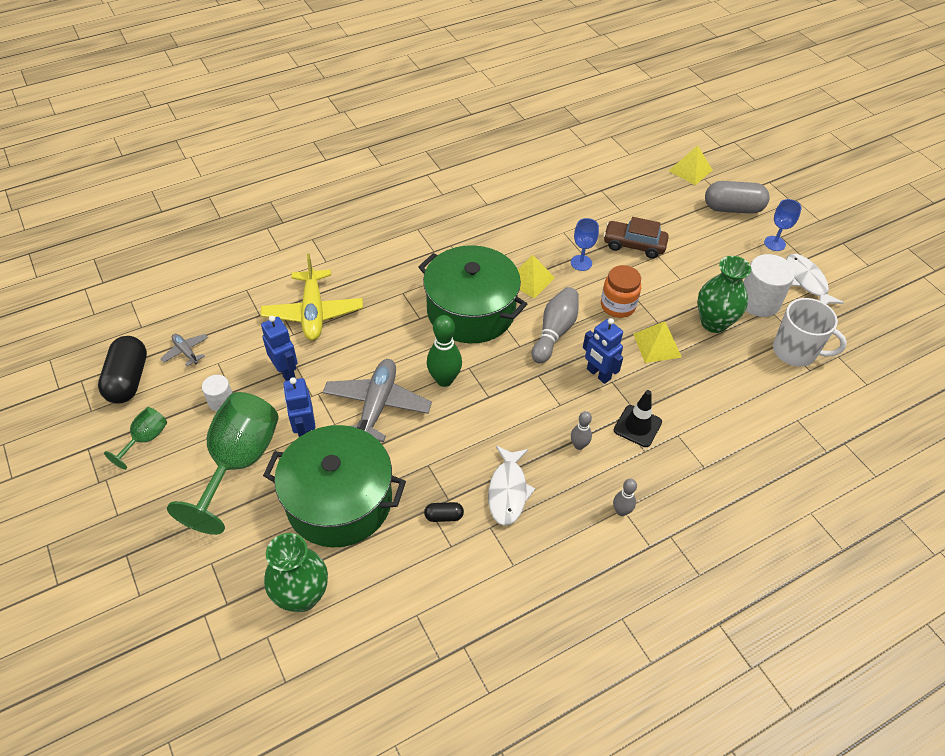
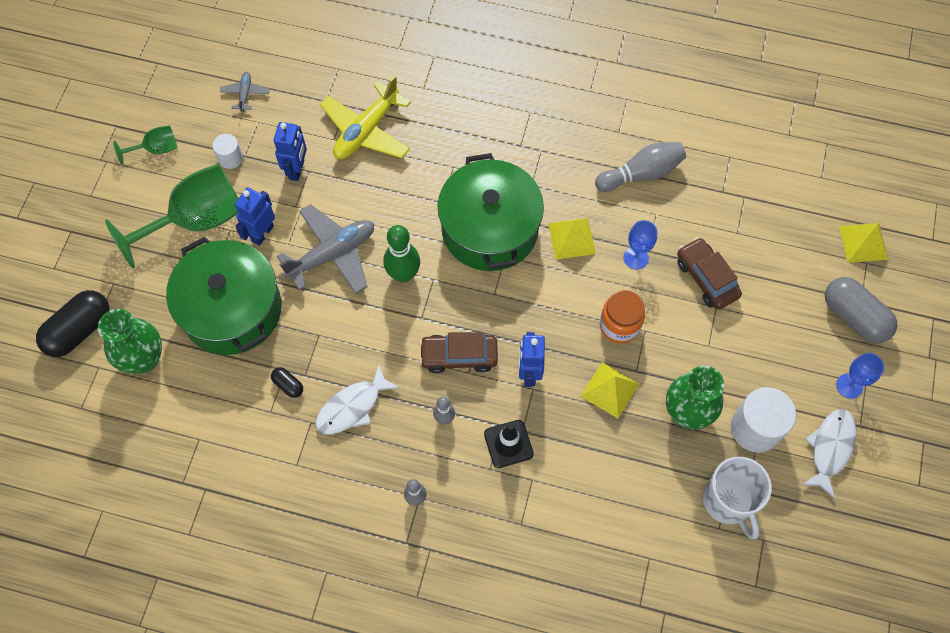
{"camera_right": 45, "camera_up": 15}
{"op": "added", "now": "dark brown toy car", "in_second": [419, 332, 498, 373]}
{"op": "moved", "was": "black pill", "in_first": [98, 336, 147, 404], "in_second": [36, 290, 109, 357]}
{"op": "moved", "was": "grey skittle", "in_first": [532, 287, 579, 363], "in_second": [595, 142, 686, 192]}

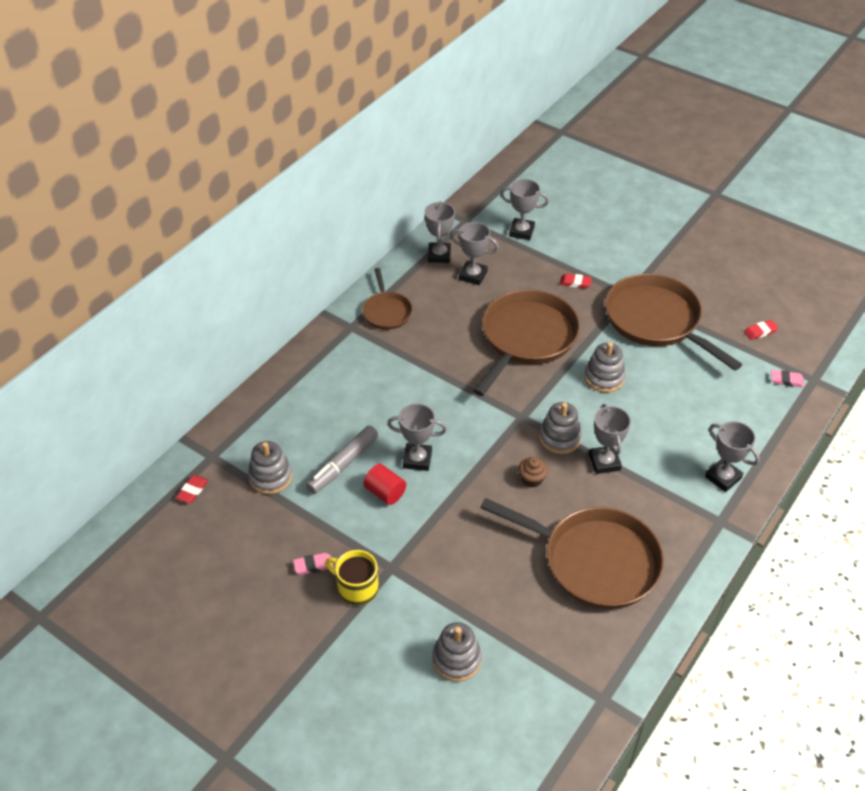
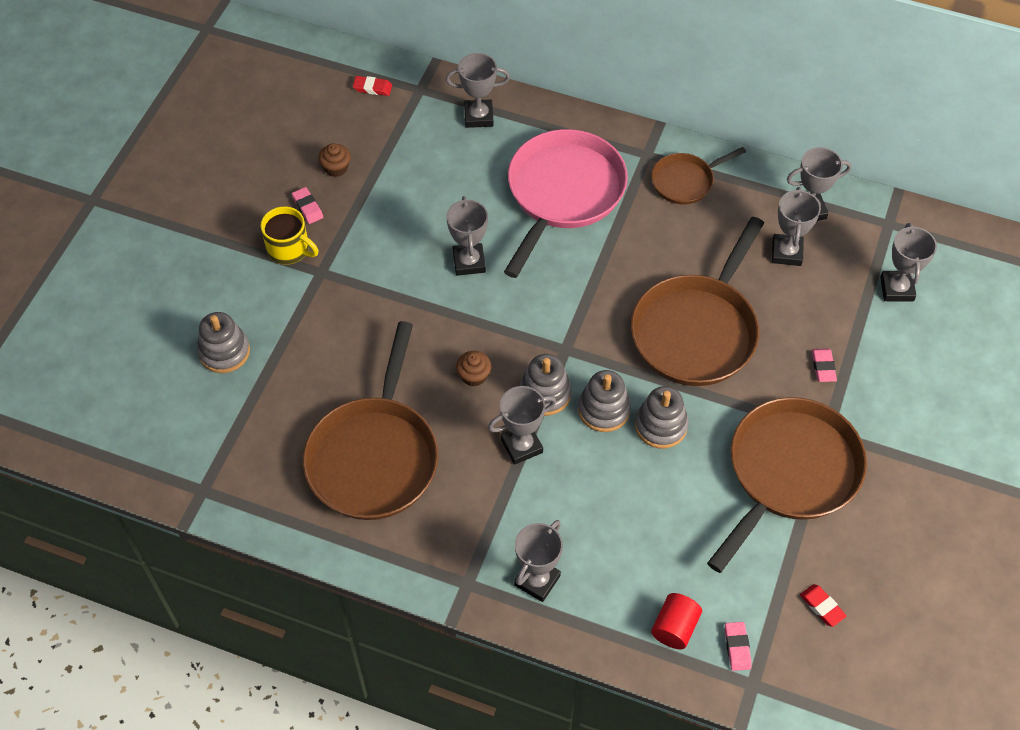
{"camera_right": 75, "camera_up": 10}
{"op": "removed", "was": "grey felt pen", "in_first": [306, 425, 378, 494]}
{"op": "added", "now": "dark brown fairy cake", "in_second": [318, 143, 351, 177]}
{"op": "added", "now": "grey award cup", "in_second": [446, 53, 510, 128]}
{"op": "added", "now": "rosy pan", "in_second": [504, 129, 628, 278]}
{"op": "moved", "was": "grey ring stacker", "in_first": [248, 441, 292, 494], "in_second": [578, 370, 631, 432]}
{"op": "moved", "was": "scarlet cylinder shape", "in_first": [363, 464, 406, 505], "in_second": [651, 593, 702, 649]}
{"op": "recoloured", "was": "scarlet pencil eraser", "now": "rosy pencil eraser", "in_first": [560, 273, 592, 288], "in_second": [812, 349, 837, 382]}
{"op": "turned", "was": "yellow tea mug", "in_first": [325, 550, 379, 606], "in_second": [261, 206, 319, 265], "clockwise": 105}
{"op": "turned", "was": "dark brown pan", "in_first": [473, 290, 580, 396], "in_second": [631, 217, 764, 386], "clockwise": 105}

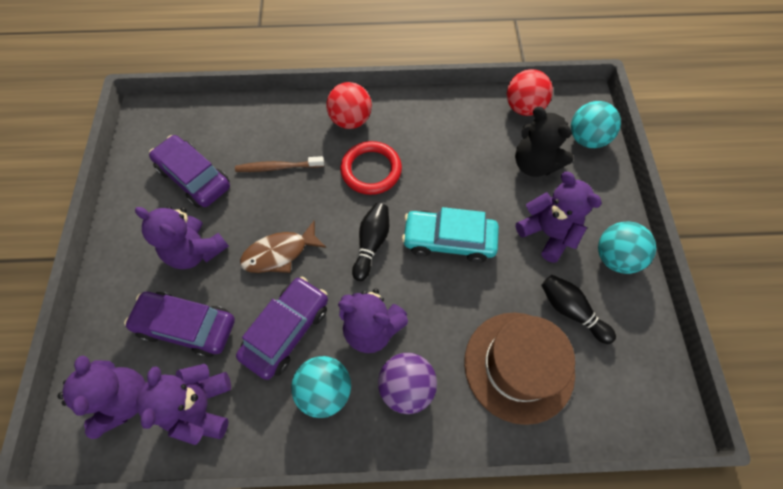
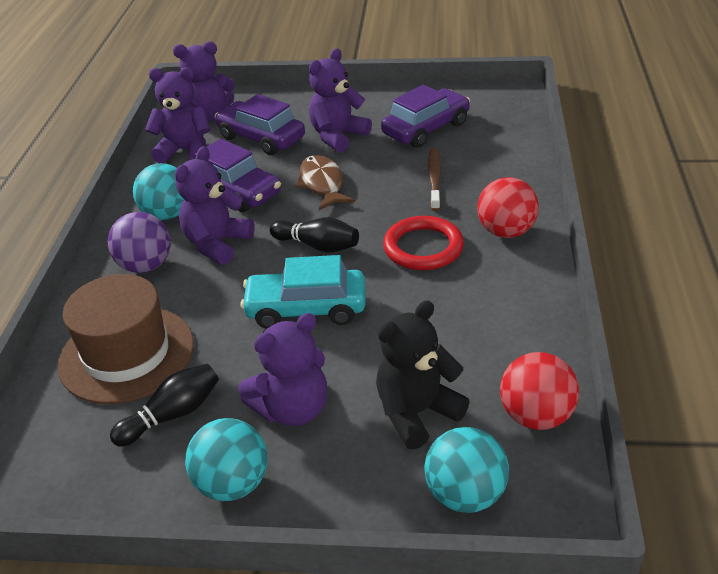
{"camera_right": 100, "camera_up": -25}
{"op": "turned", "was": "violet toy car", "in_first": [124, 292, 235, 357], "in_second": [215, 94, 305, 155], "clockwise": -75}
{"op": "turned", "was": "turquoise toy car", "in_first": [402, 207, 499, 263], "in_second": [240, 255, 366, 328], "clockwise": -105}

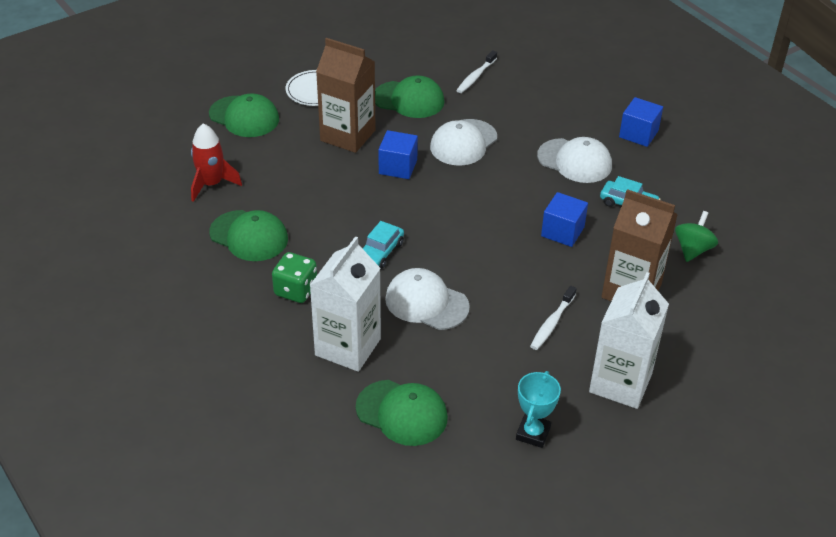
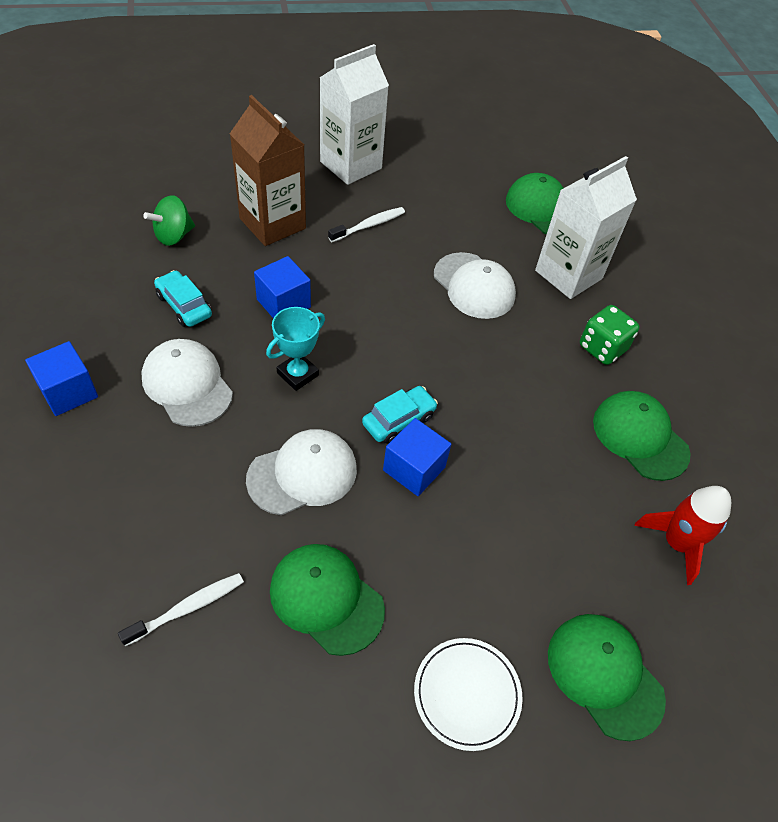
{"camera_right": -160, "camera_up": 10}
{"op": "removed", "was": "dark brown juice carton", "in_first": [316, 38, 376, 153]}
{"op": "moved", "was": "turquoise toy car", "in_first": [362, 221, 404, 269], "in_second": [362, 386, 438, 444]}
{"op": "moved", "was": "turquoise award cup", "in_first": [516, 371, 561, 448], "in_second": [266, 307, 325, 391]}

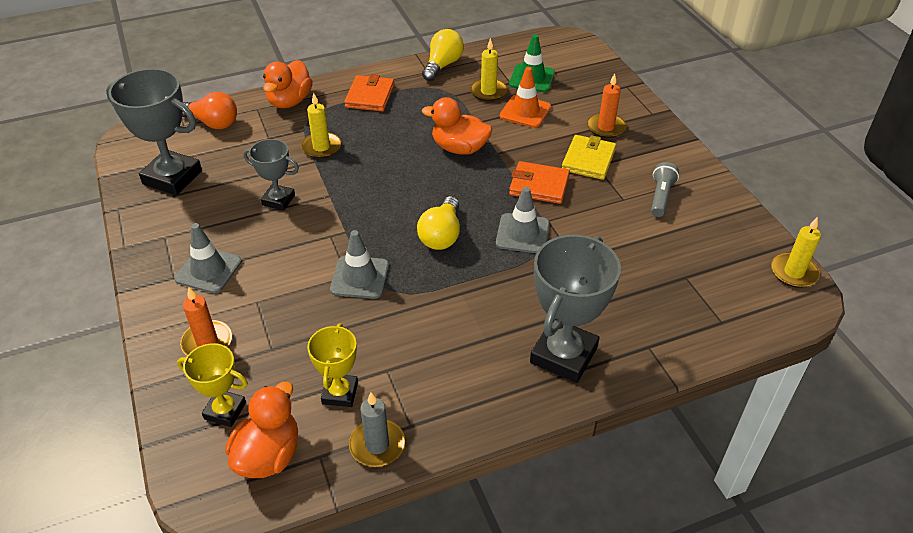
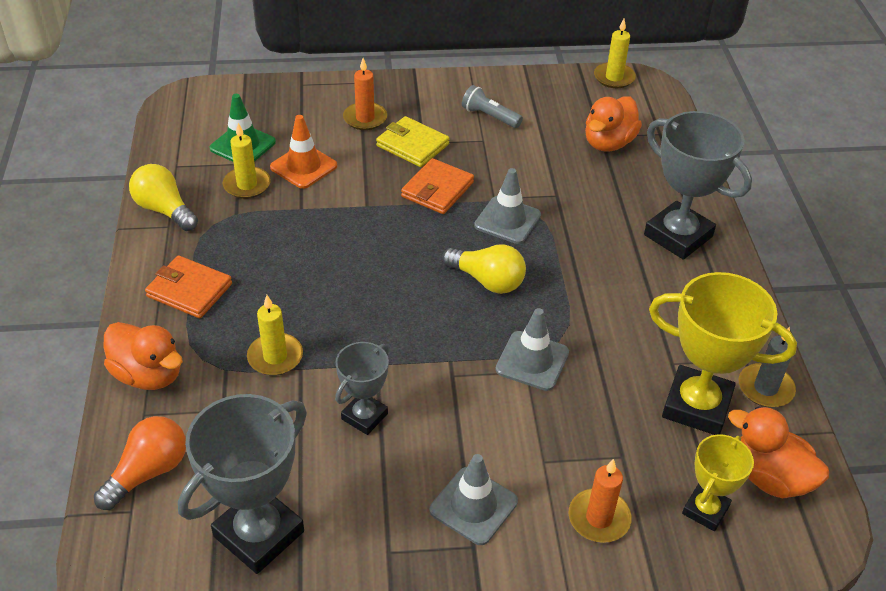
{"camera_right": -75, "camera_up": 0}
{"op": "moved", "was": "orange-coloured toy duck", "in_first": [422, 97, 492, 155], "in_second": [585, 97, 642, 151]}
{"op": "resized", "was": "yellow award cup", "in_first": [307, 323, 358, 407], "in_second": [649, 272, 797, 435], "ratio": 1.75}

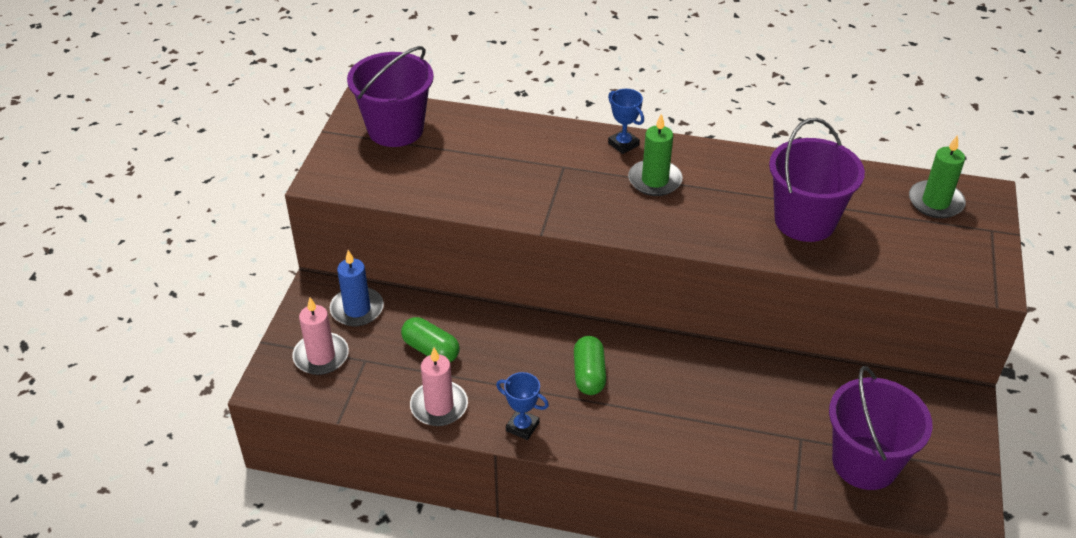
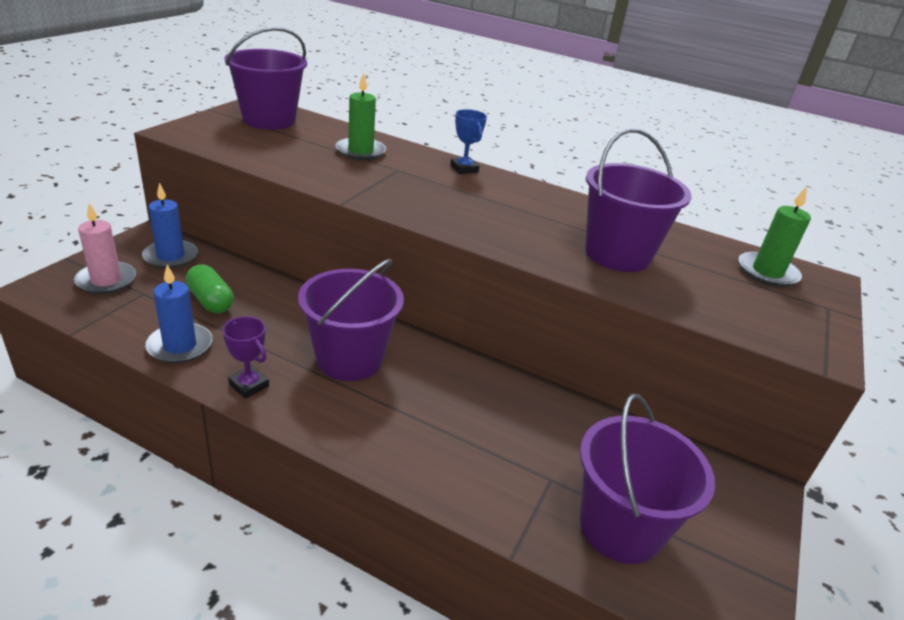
{"camera_right": 10, "camera_up": -10}
{"op": "moved", "was": "green wax candle", "in_first": [628, 113, 683, 196], "in_second": [335, 72, 386, 160]}
{"op": "replaced", "was": "green pill", "now": "violet sand bucket", "in_first": [574, 336, 606, 395], "in_second": [298, 259, 404, 381]}
{"op": "recoloured", "was": "rosy wax candle", "now": "blue wax candle", "in_first": [410, 348, 468, 426], "in_second": [145, 265, 212, 364]}
{"op": "recoloured", "was": "blue award cup", "now": "violet award cup", "in_first": [496, 372, 549, 440], "in_second": [222, 316, 269, 399]}

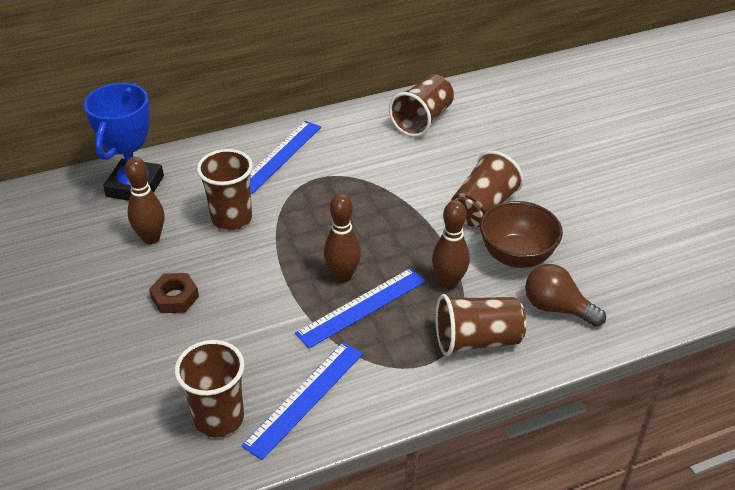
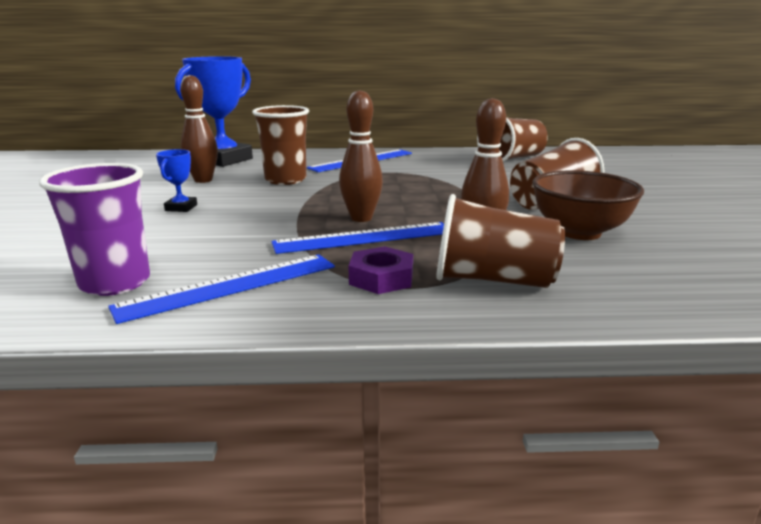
{"camera_right": 20, "camera_up": -20}
{"op": "removed", "was": "dark brown lightbulb", "in_first": [525, 264, 606, 327]}
{"op": "added", "now": "violet hexagon nut", "in_second": [348, 246, 413, 294]}
{"op": "replaced", "was": "dark brown hexagon nut", "now": "blue award cup", "in_first": [149, 273, 199, 313], "in_second": [156, 149, 197, 212]}
{"op": "recoloured", "was": "dark brown beaker", "now": "violet beaker", "in_first": [175, 340, 245, 438], "in_second": [39, 163, 150, 296]}

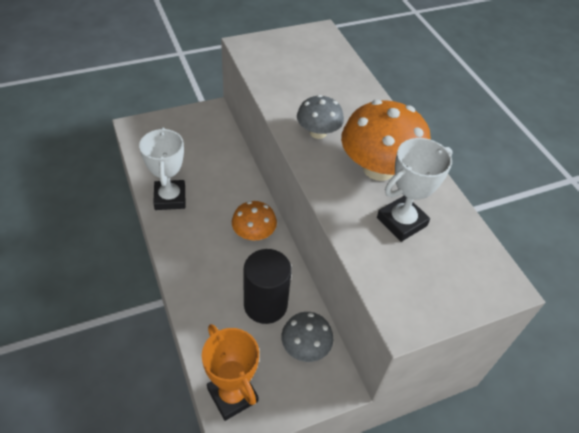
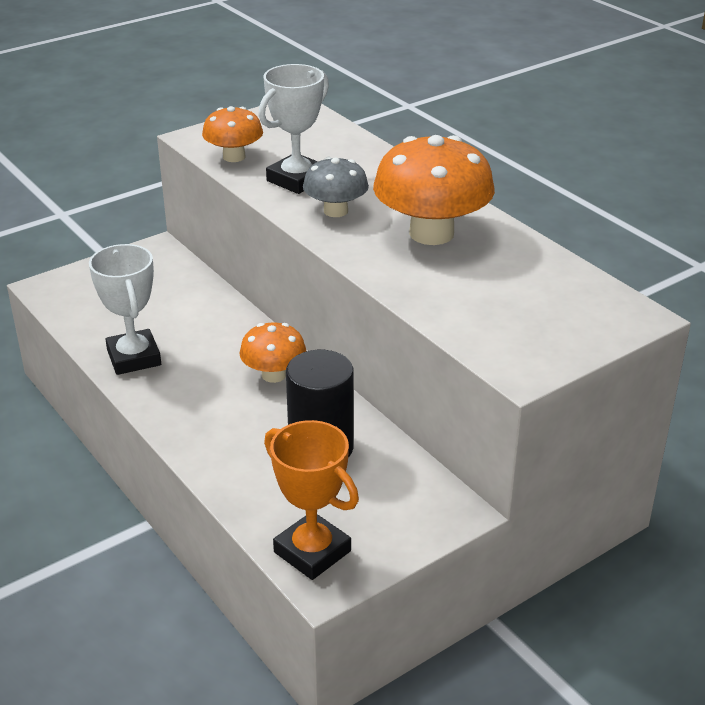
{"camera_right": -10, "camera_up": -15}
{"op": "removed", "was": "grey mushroom", "in_first": [281, 312, 333, 362]}
{"op": "added", "now": "orange-coloured mushroom", "in_second": [202, 106, 263, 162]}
{"op": "moved", "was": "snow-white award cup", "in_first": [377, 138, 453, 242], "in_second": [258, 64, 329, 194]}

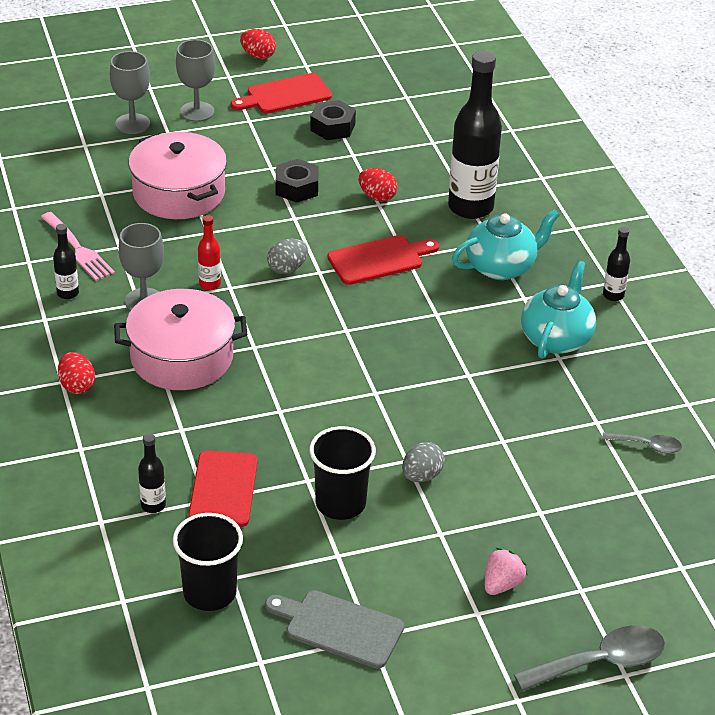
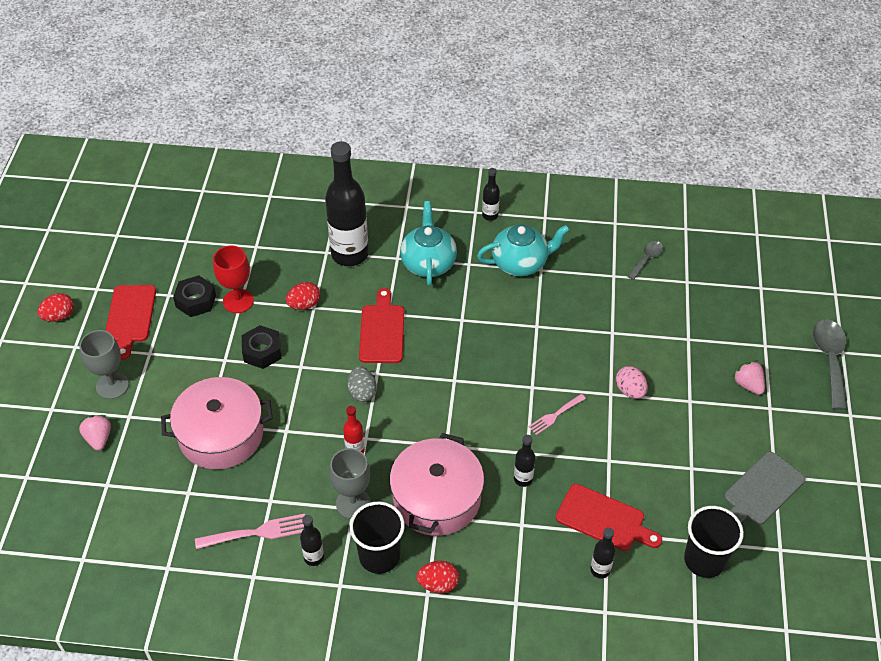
{"camera_right": -65, "camera_up": 10}
{"op": "added", "now": "scarlet chalice", "in_second": [213, 246, 254, 313]}
{"op": "added", "now": "black bottle", "in_second": [514, 435, 536, 487]}
{"op": "added", "now": "rosy fork", "in_second": [528, 394, 586, 435]}
{"op": "moved", "was": "black beaker", "in_first": [309, 426, 376, 520], "in_second": [350, 501, 405, 574]}
{"op": "replaced", "was": "grey chalice", "now": "rosy toy strawberry", "in_first": [110, 51, 150, 134], "in_second": [79, 415, 111, 451]}
{"op": "recoloured", "was": "grey egg shape", "now": "rosy egg shape", "in_first": [402, 442, 445, 482], "in_second": [616, 366, 648, 399]}
{"op": "turned", "was": "turquoise teapot", "in_first": [521, 260, 596, 359], "in_second": [477, 225, 570, 276], "clockwise": 120}

